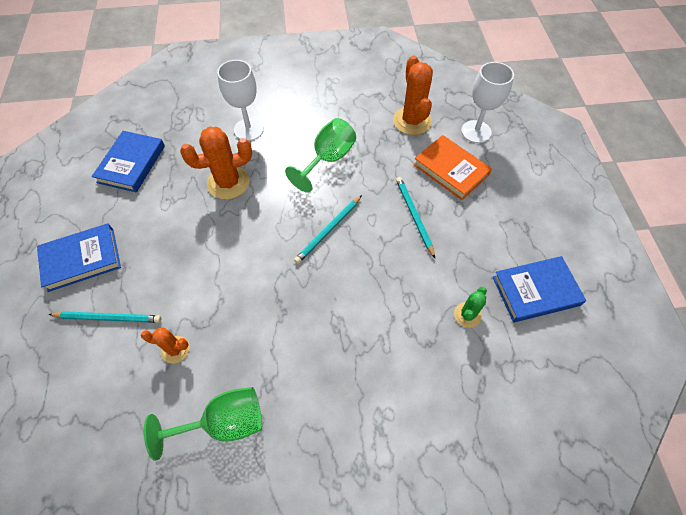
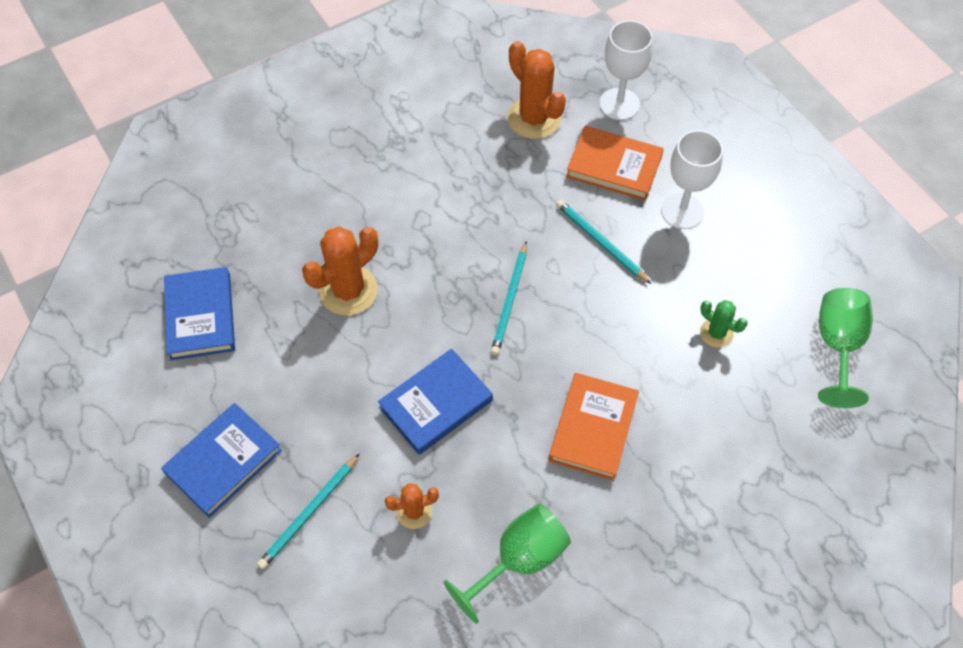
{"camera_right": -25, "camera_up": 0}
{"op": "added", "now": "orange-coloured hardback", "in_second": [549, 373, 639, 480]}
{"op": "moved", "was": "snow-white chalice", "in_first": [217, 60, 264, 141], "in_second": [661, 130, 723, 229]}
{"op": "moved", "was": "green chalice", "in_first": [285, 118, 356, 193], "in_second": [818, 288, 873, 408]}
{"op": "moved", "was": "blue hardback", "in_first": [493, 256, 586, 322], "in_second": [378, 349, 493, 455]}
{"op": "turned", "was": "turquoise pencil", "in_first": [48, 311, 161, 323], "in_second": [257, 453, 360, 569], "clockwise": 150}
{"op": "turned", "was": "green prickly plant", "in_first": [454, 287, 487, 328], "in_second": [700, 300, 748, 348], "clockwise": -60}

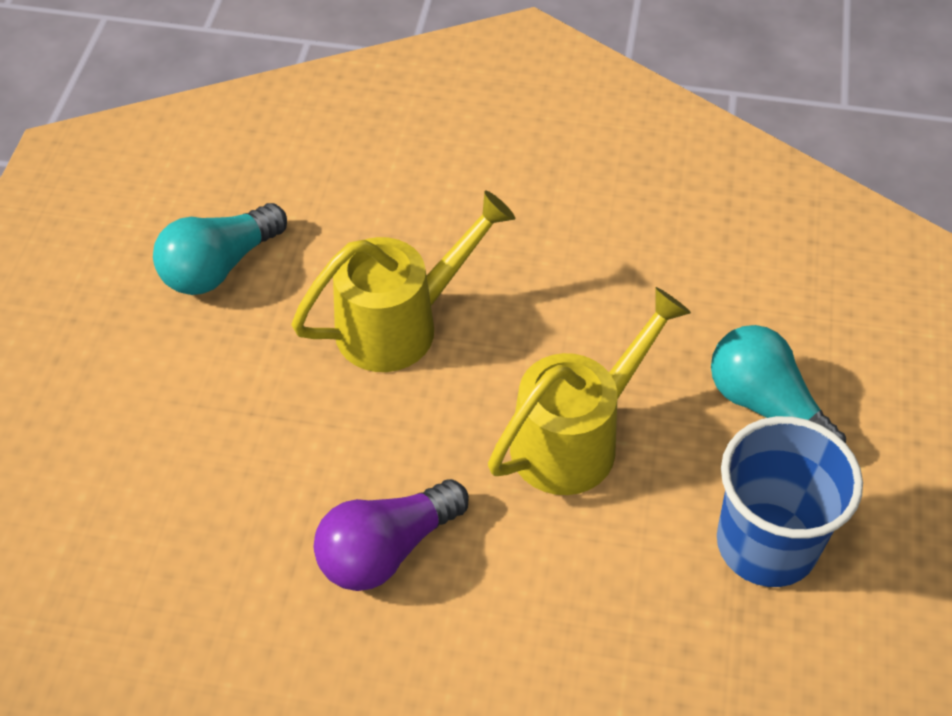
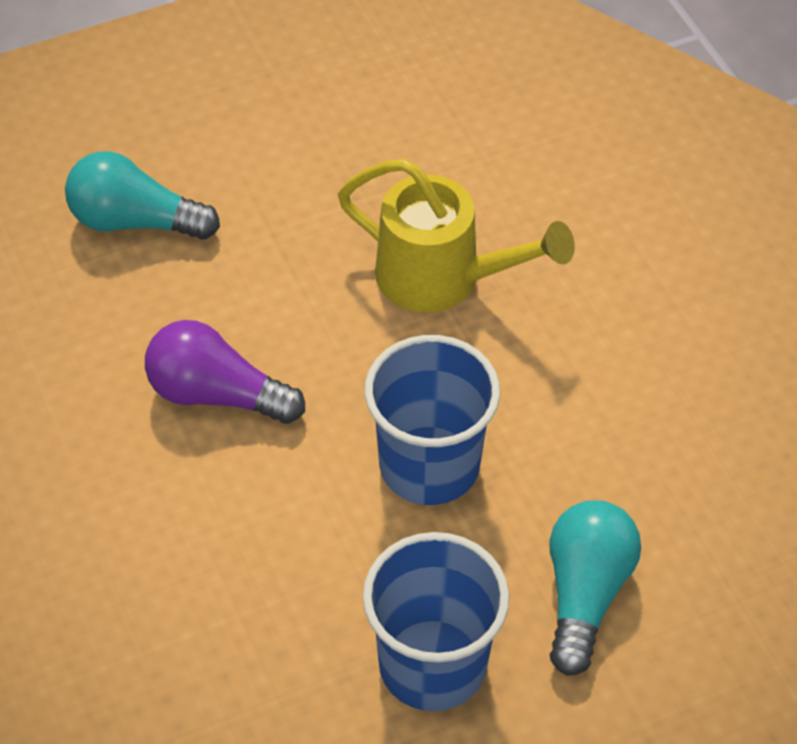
{"camera_right": 55, "camera_up": 0}
{"op": "moved", "was": "turquoise lightbulb", "in_first": [153, 203, 287, 295], "in_second": [65, 151, 220, 240]}
{"op": "replaced", "was": "yellow watering pot", "now": "blue beaker", "in_first": [488, 287, 691, 495], "in_second": [365, 335, 500, 505]}

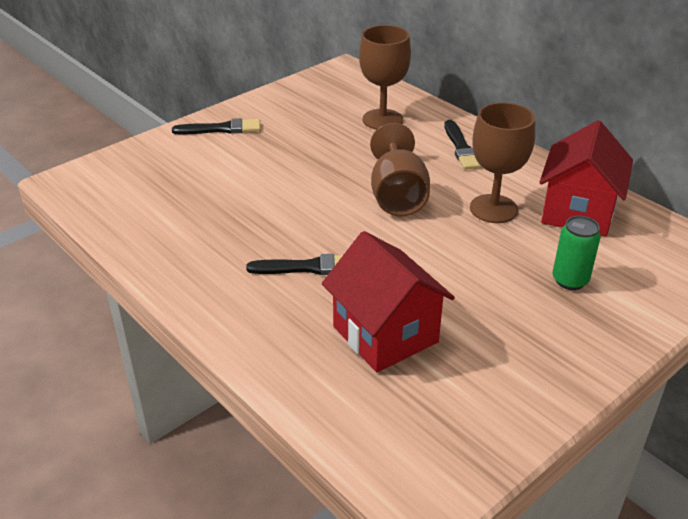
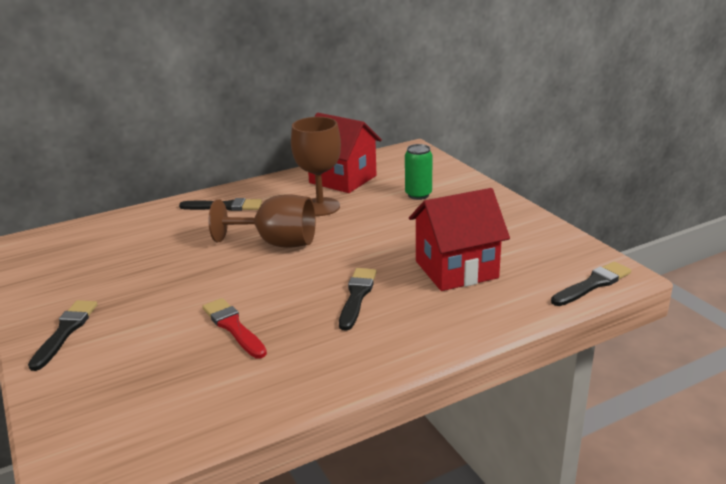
{"camera_right": -75, "camera_up": -10}
{"op": "removed", "was": "dark brown chalice", "in_first": [359, 25, 411, 130]}
{"op": "added", "now": "scarlet paint brush", "in_second": [202, 298, 267, 359]}
{"op": "added", "now": "black paint brush", "in_second": [551, 262, 631, 306]}

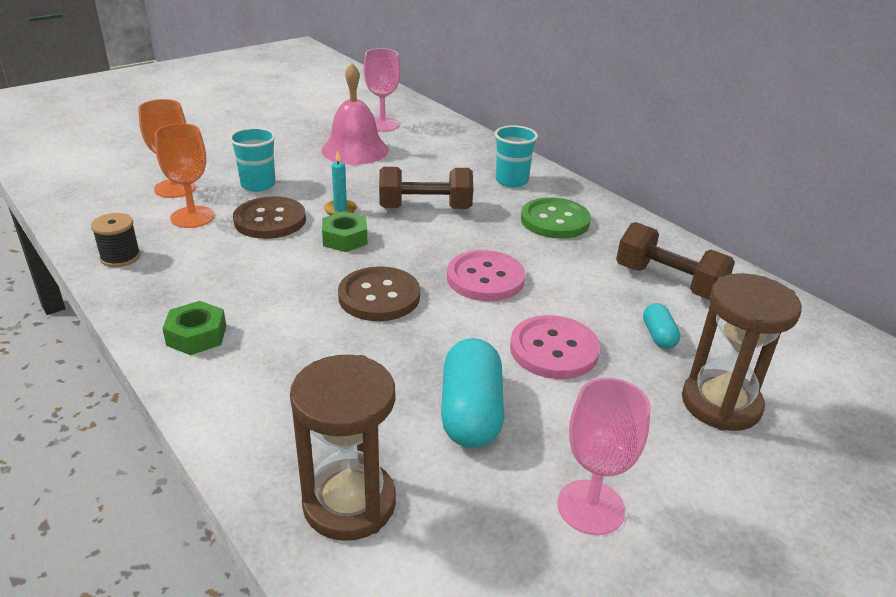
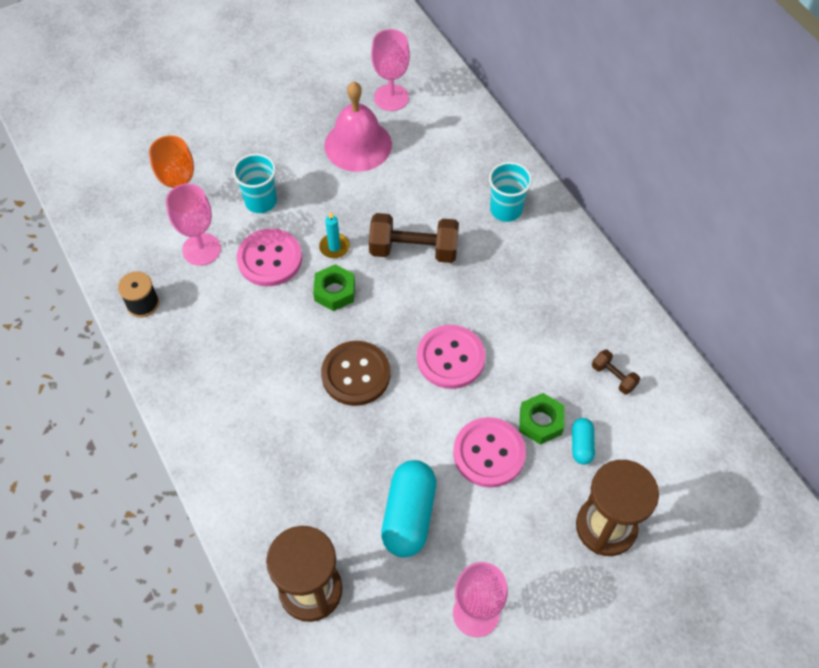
{"camera_right": 10, "camera_up": 25}
{"op": "removed", "was": "green shirt button", "in_first": [521, 197, 591, 239]}
{"op": "moved", "was": "green hexagon nut", "in_first": [162, 301, 226, 355], "in_second": [519, 393, 564, 445]}
{"op": "recoloured", "was": "orange-coloured chalice", "now": "rosy chalice", "in_first": [155, 123, 215, 228], "in_second": [166, 184, 221, 266]}
{"op": "recoloured", "was": "dark brown shirt button", "now": "rosy shirt button", "in_first": [233, 196, 306, 239], "in_second": [237, 229, 302, 287]}
{"op": "resized", "was": "dark brown hand weight", "in_first": [616, 222, 735, 300], "in_second": [592, 349, 640, 394], "ratio": 0.5}

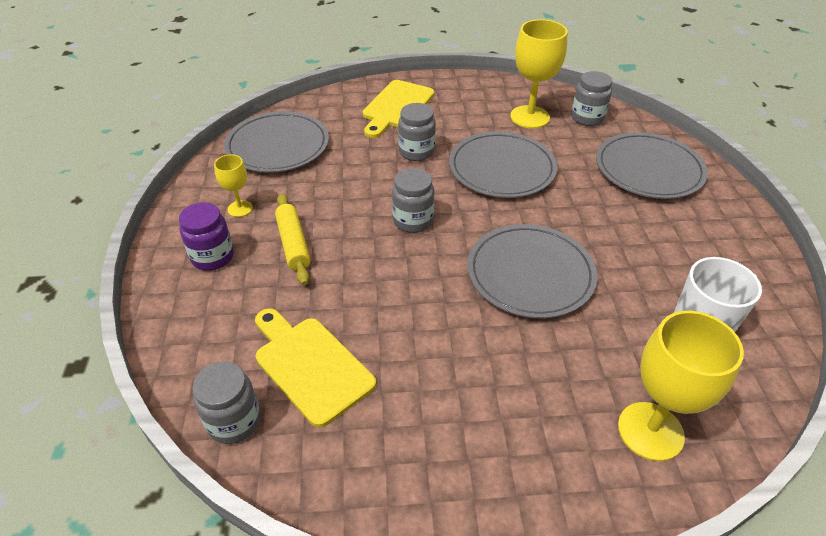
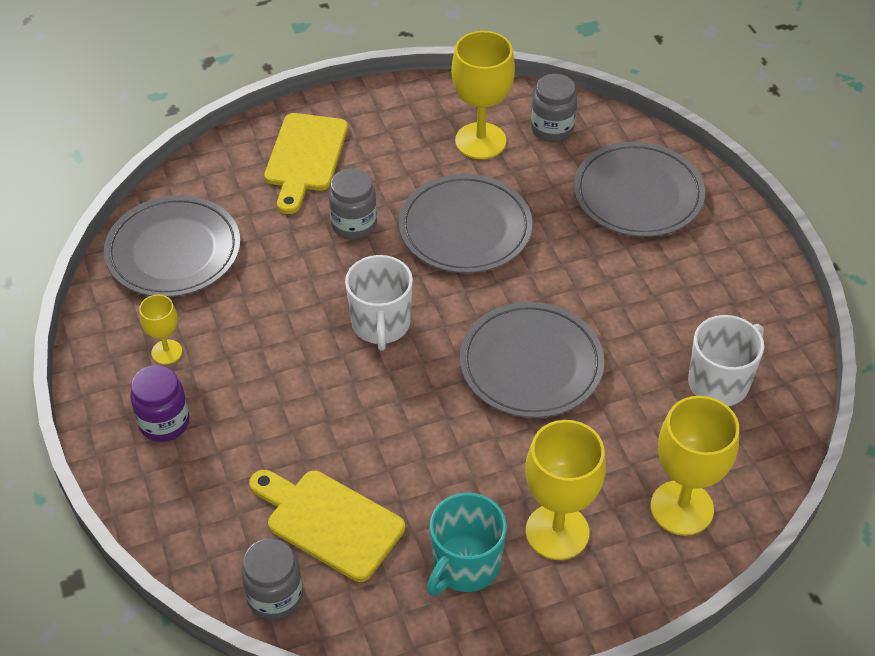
{"camera_right": -15, "camera_up": 5}
{"op": "removed", "was": "yellow dough roller", "in_first": [275, 194, 311, 285]}
{"op": "added", "now": "turquoise tea mug", "in_second": [427, 493, 507, 596]}
{"op": "added", "now": "yellow chalice", "in_second": [525, 420, 606, 560]}
{"op": "replaced", "was": "grey jar", "now": "snow-white tea mug", "in_first": [392, 168, 435, 233], "in_second": [345, 255, 413, 351]}

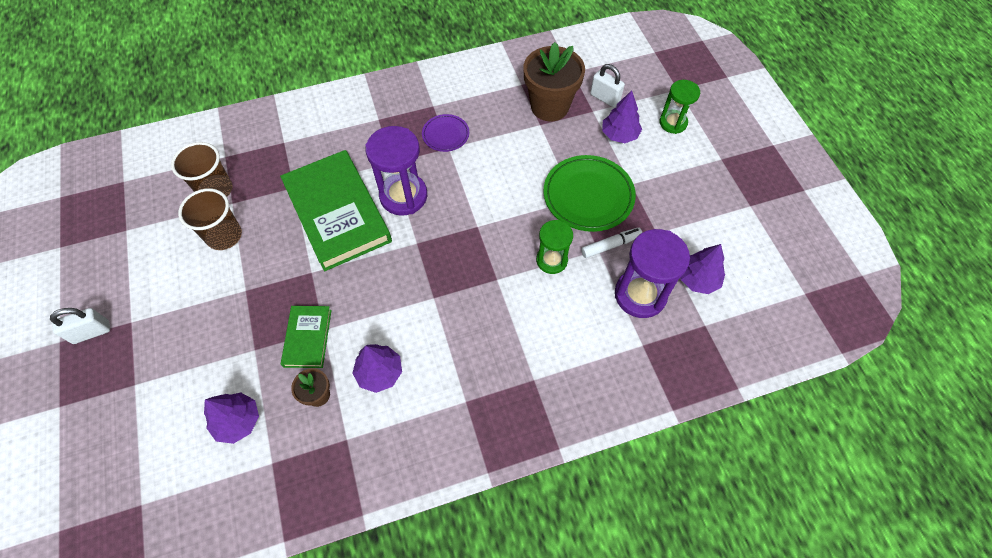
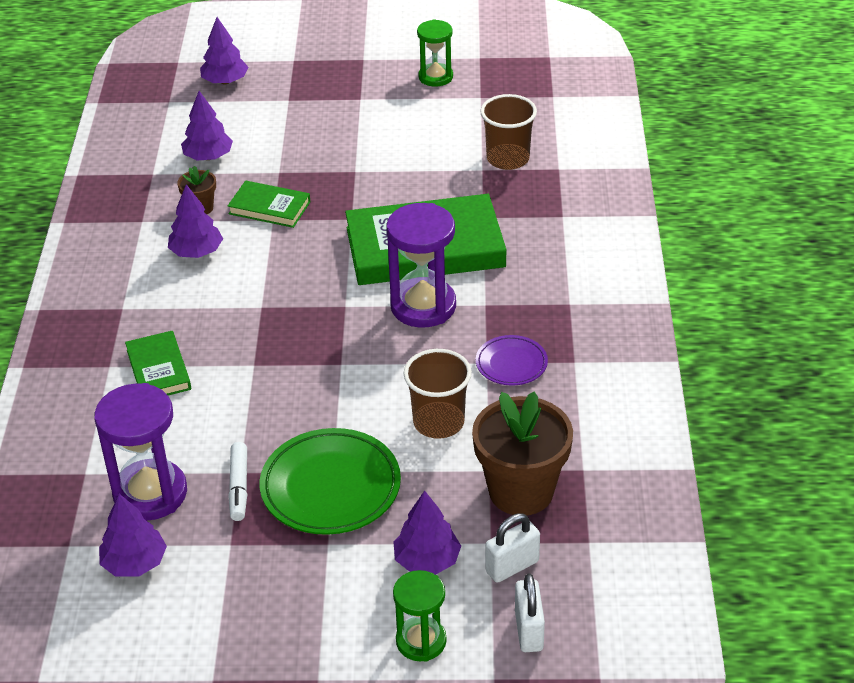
{"camera_right": 110, "camera_up": -20}
{"op": "added", "now": "green hardback", "in_second": [125, 331, 191, 395]}
{"op": "added", "now": "violet tree", "in_second": [200, 17, 249, 84]}
{"op": "moved", "was": "snow-white small lock", "in_first": [50, 308, 110, 344], "in_second": [515, 573, 545, 652]}
{"op": "moved", "was": "dark brown beaker", "in_first": [178, 188, 242, 250], "in_second": [403, 349, 472, 439]}
{"op": "moved", "was": "green sandglass", "in_first": [536, 220, 573, 274], "in_second": [417, 19, 453, 87]}

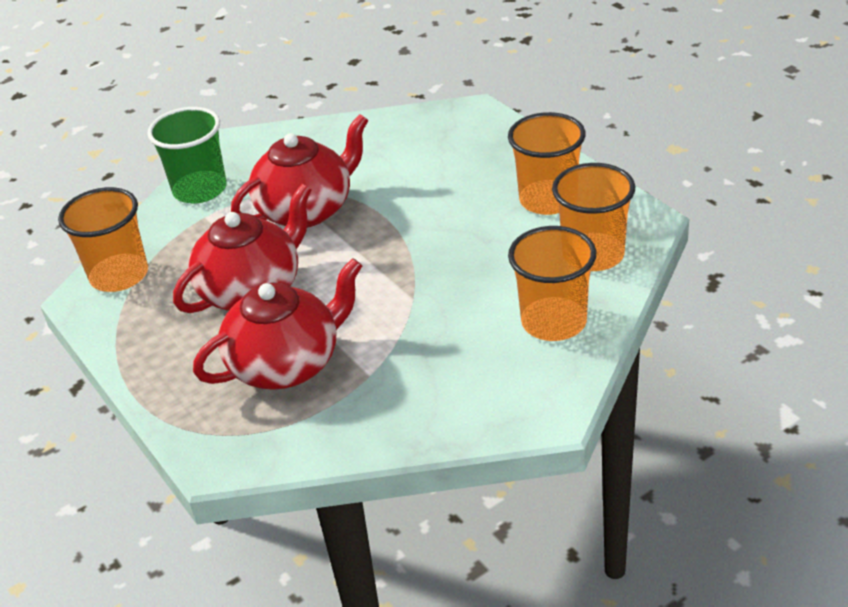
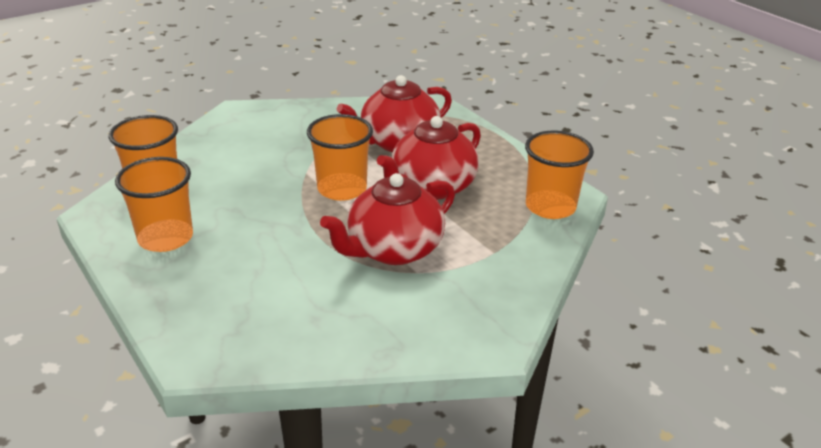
{"camera_right": 175, "camera_up": -5}
{"op": "removed", "was": "green beaker", "in_first": [147, 107, 227, 203]}
{"op": "moved", "was": "orange-coloured beaker", "in_first": [508, 226, 597, 341], "in_second": [307, 114, 373, 201]}

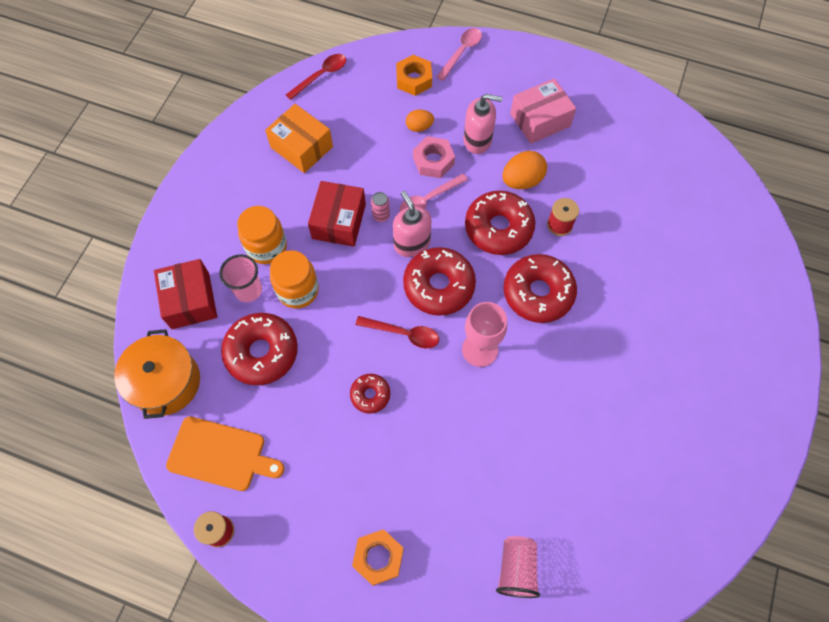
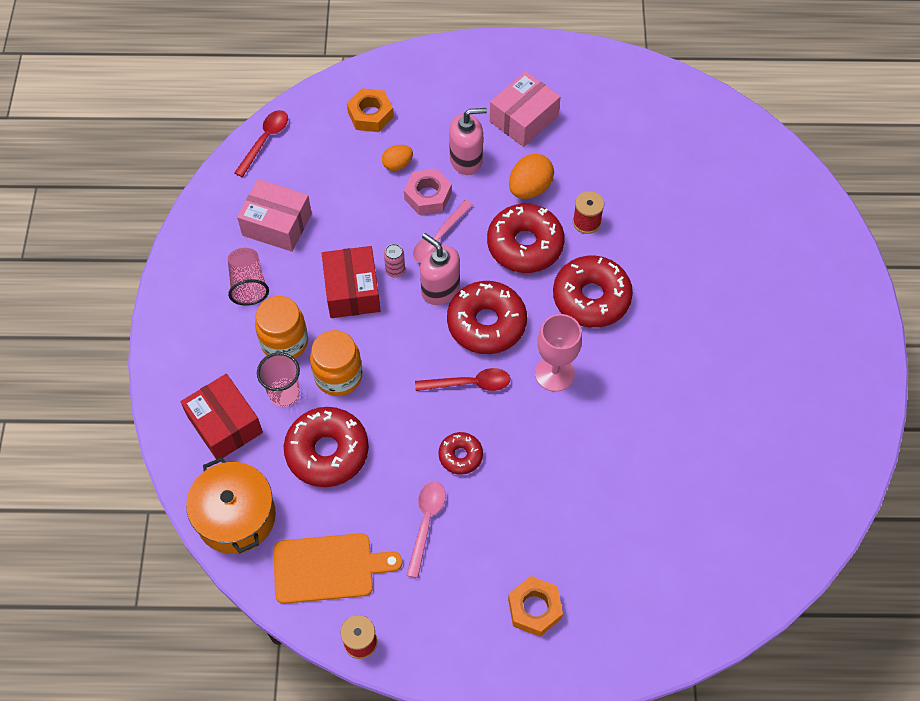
{"camera_right": -20, "camera_up": -5}
{"op": "moved", "was": "rosy tablespoon", "in_first": [437, 28, 482, 81], "in_second": [406, 482, 446, 578]}
{"op": "moved", "was": "rosy beaker", "in_first": [496, 536, 540, 598], "in_second": [228, 247, 269, 306]}
{"op": "recoloured", "was": "orange-coloured package", "now": "rosy package", "in_first": [265, 104, 333, 173], "in_second": [237, 179, 312, 252]}

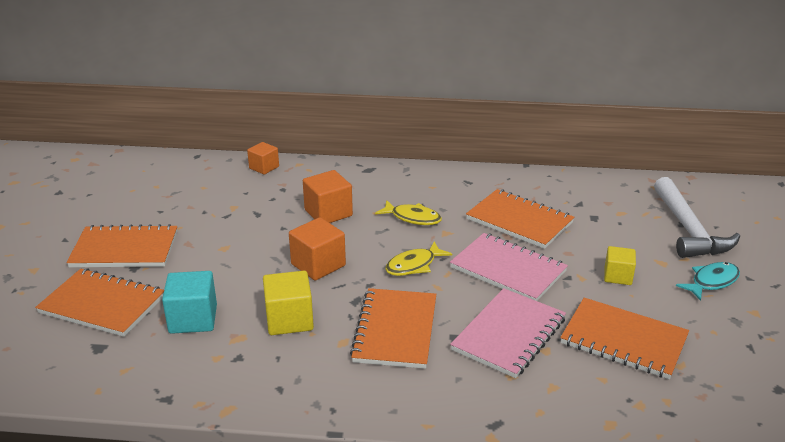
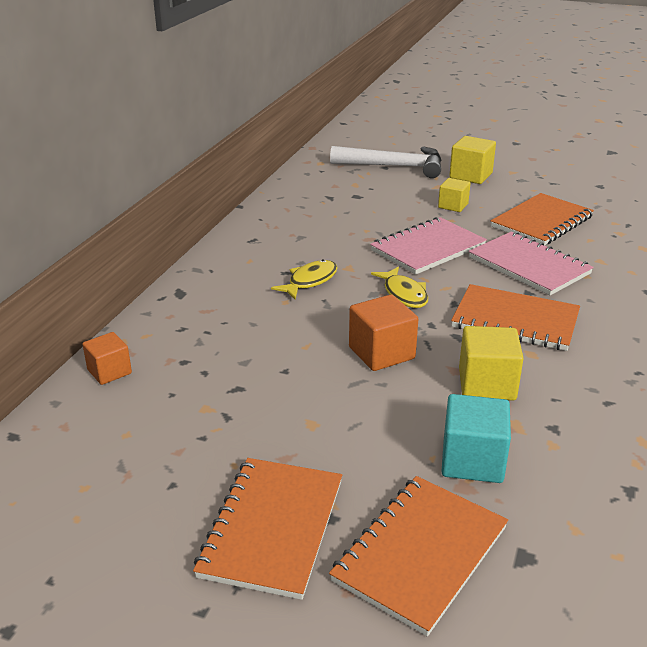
{"camera_right": -75, "camera_up": 0}
{"op": "removed", "was": "orange-coloured solid cube", "in_first": [303, 170, 353, 223]}
{"op": "removed", "was": "orange-coloured exercise book", "in_first": [466, 189, 574, 249]}
{"op": "replaced", "was": "turquoise toy fish", "now": "yellow solid cube", "in_first": [676, 262, 740, 301], "in_second": [449, 136, 496, 184]}

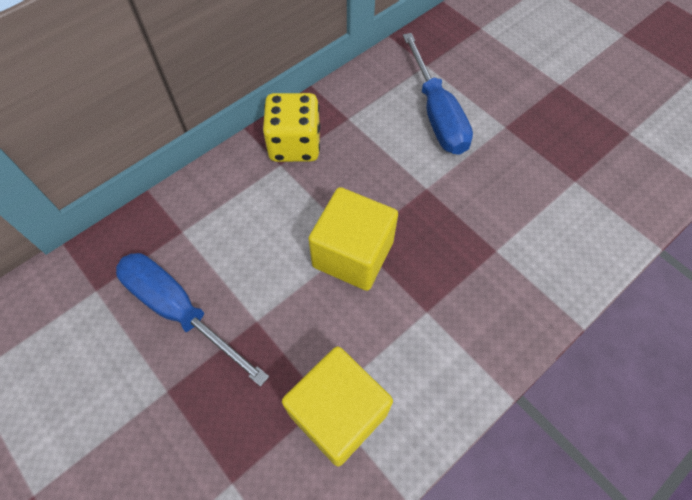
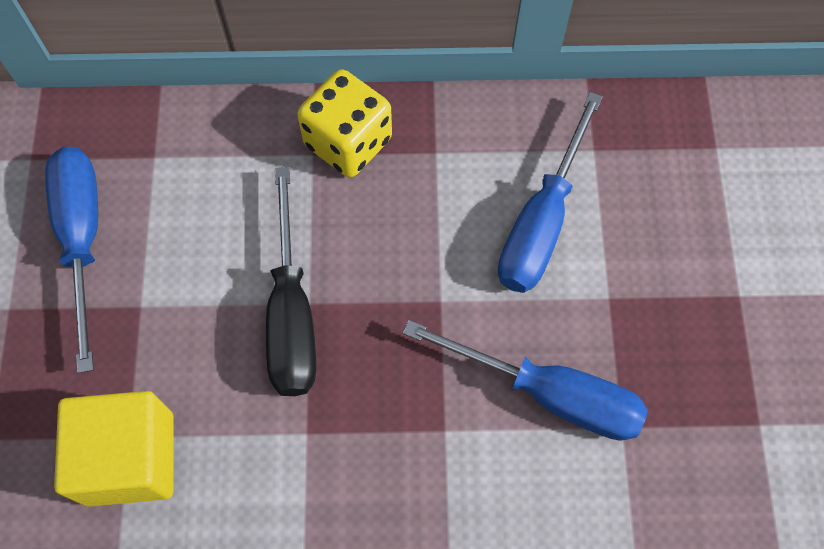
{"camera_right": 40, "camera_up": 5}
{"op": "added", "now": "blue hand screwdriver", "in_second": [403, 320, 648, 441]}
{"op": "replaced", "was": "yellow solid cube", "now": "black hand screwdriver", "in_first": [308, 187, 398, 291], "in_second": [266, 167, 316, 396]}

